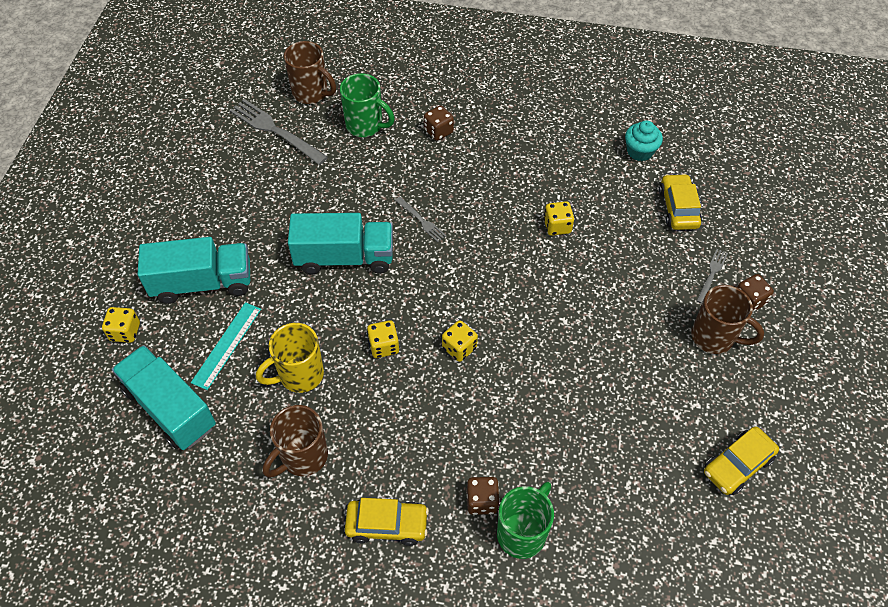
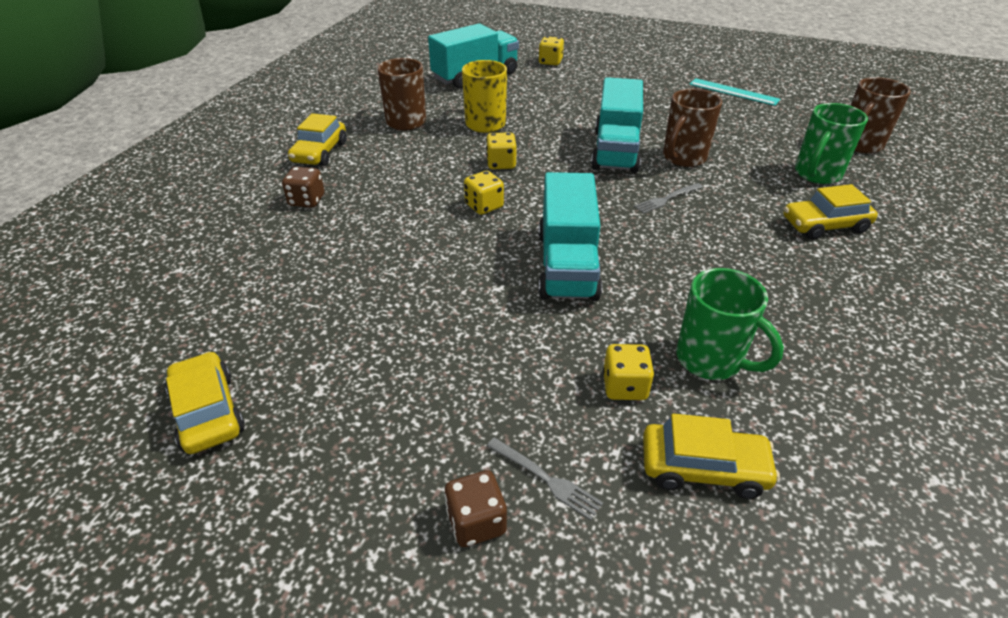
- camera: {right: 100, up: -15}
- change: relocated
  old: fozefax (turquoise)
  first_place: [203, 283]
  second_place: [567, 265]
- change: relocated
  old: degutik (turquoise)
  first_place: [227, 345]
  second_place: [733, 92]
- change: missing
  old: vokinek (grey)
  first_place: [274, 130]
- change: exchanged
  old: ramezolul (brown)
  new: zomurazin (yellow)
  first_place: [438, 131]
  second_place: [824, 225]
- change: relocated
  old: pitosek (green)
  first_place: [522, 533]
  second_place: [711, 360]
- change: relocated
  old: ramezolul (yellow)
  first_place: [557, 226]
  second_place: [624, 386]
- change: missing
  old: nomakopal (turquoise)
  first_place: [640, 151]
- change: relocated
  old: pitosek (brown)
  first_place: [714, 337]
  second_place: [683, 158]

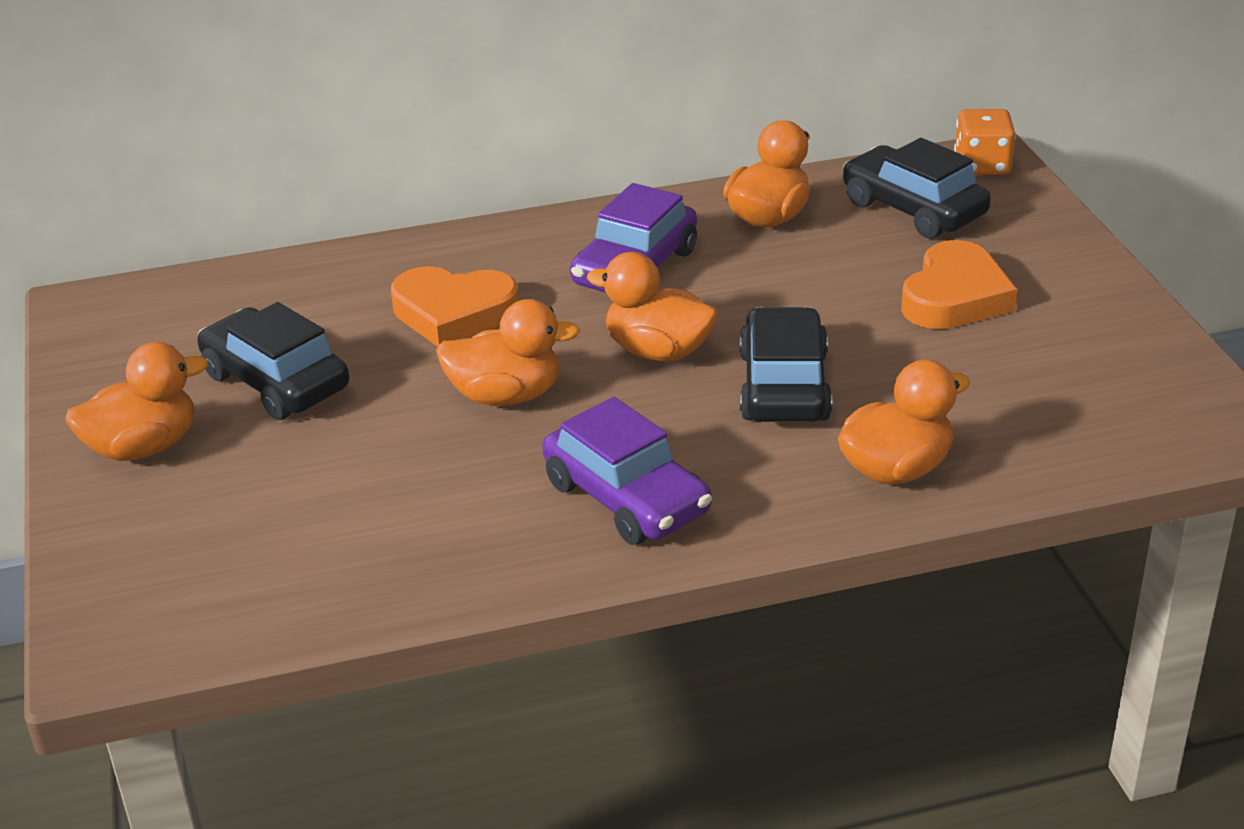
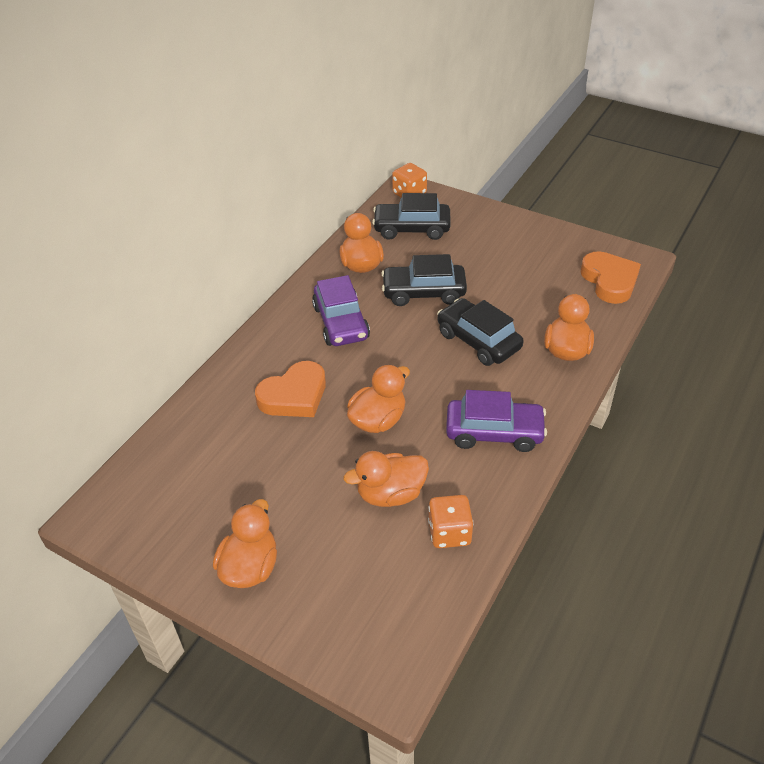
- camera: {right: -45, up: 10}
- change: relocated
  old: zomurazin (black)
  first_place: [275, 382]
  second_place: [424, 292]
- change: relocated
  old: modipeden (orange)
  first_place: [658, 351]
  second_place: [390, 494]
- change: relocated
  old: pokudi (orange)
  first_place: [955, 297]
  second_place: [609, 281]
- change: appeared
  new: ramezolul (orange)
  second_place: [449, 533]

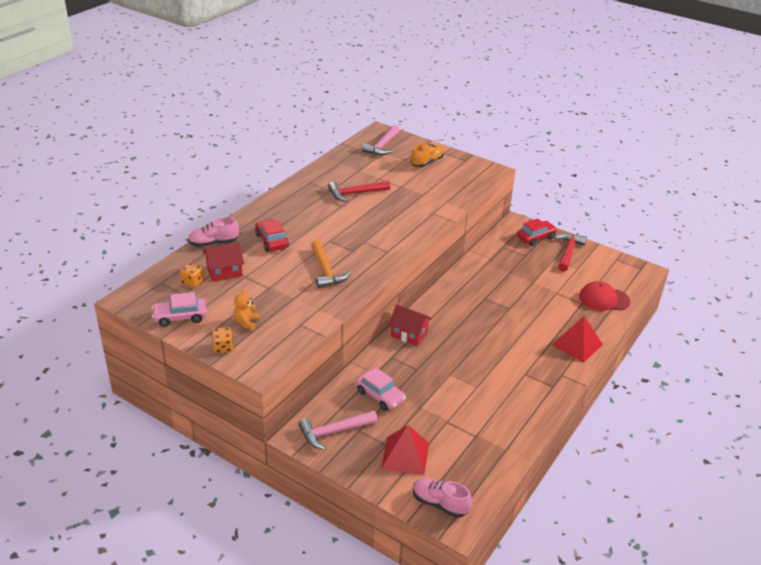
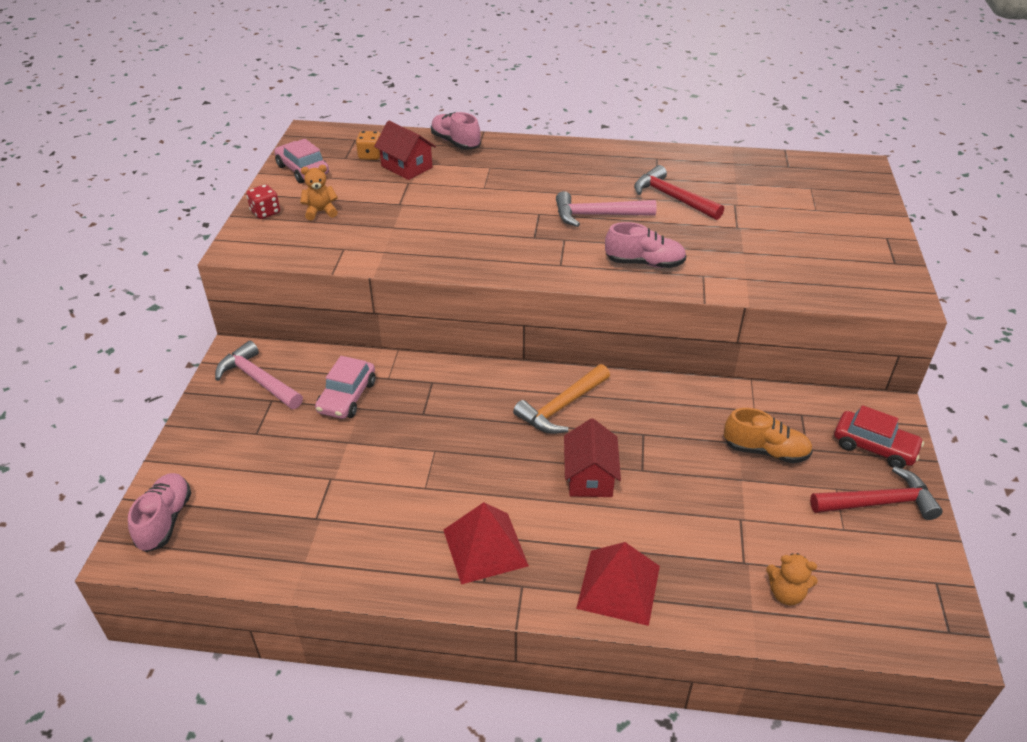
- camera: {right: 65, up: 5}
- change: colour
  old: ramezolul (orange)
  new: ramezolul (red)
  first_place: [223, 347]
  second_place: [265, 212]
- change: missing
  old: zomurazin (red)
  first_place: [271, 241]
- change: relocated
  old: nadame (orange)
  first_place: [326, 270]
  second_place: [562, 407]
- change: relocated
  old: nadame (pink)
  first_place: [382, 146]
  second_place: [598, 215]
- change: relocated
  old: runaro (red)
  first_place: [405, 455]
  second_place: [485, 547]
- change: relocated
  old: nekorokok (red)
  first_place: [409, 334]
  second_place: [589, 477]
- change: relocated
  old: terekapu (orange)
  first_place: [426, 162]
  second_place: [765, 451]
- change: exchanged
  old: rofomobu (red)
  new: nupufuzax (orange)
  first_place: [604, 299]
  second_place: [786, 593]
- change: appeared
  new: terekapu (pink)
  second_place: [644, 263]

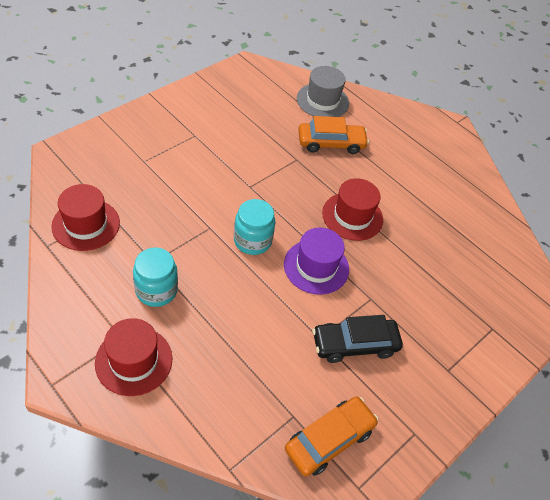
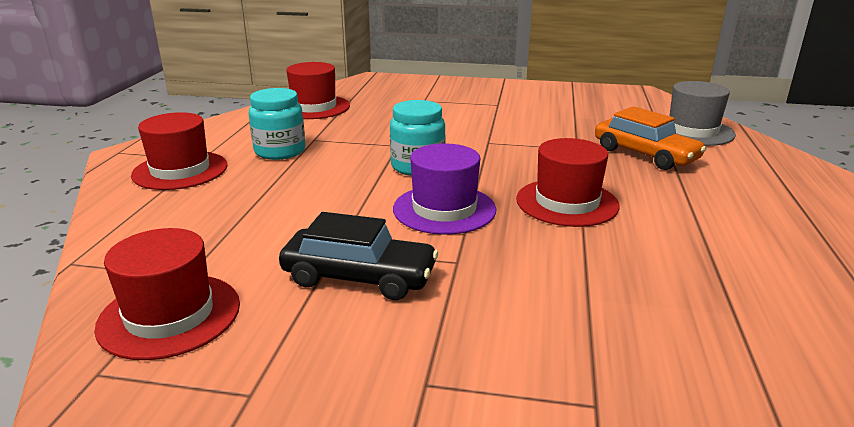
- camera: {right: 60, up: -25}
- change: exchanged
  old: zomurazin (orange)
  new: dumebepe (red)
  first_place: [329, 440]
  second_place: [169, 315]
- change: spun
  old: zomurazin (black)
  first_place: [354, 344]
  second_place: [359, 277]
  degrees: 150

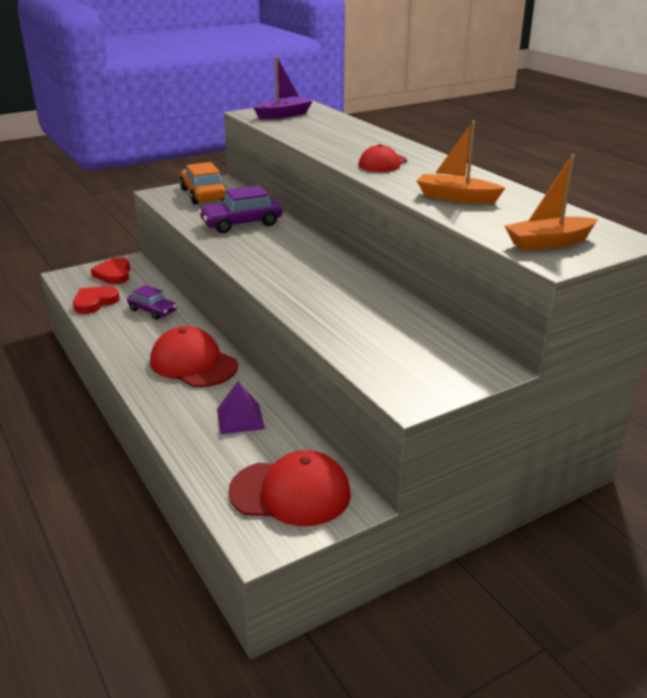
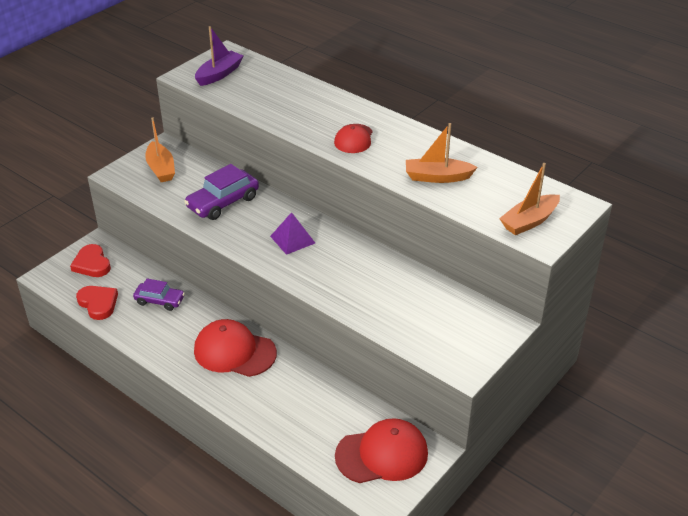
- camera: {right: -20, up: 10}
- change: spun
  old: pokudi (red)
  first_place: [95, 302]
  second_place: [98, 303]
  degrees: 120
- change: exchanged
  old: zomurazin (orange)
  new: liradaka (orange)
  first_place: [203, 195]
  second_place: [161, 169]
- change: relocated
  old: runaro (purple)
  first_place: [240, 418]
  second_place: [292, 239]

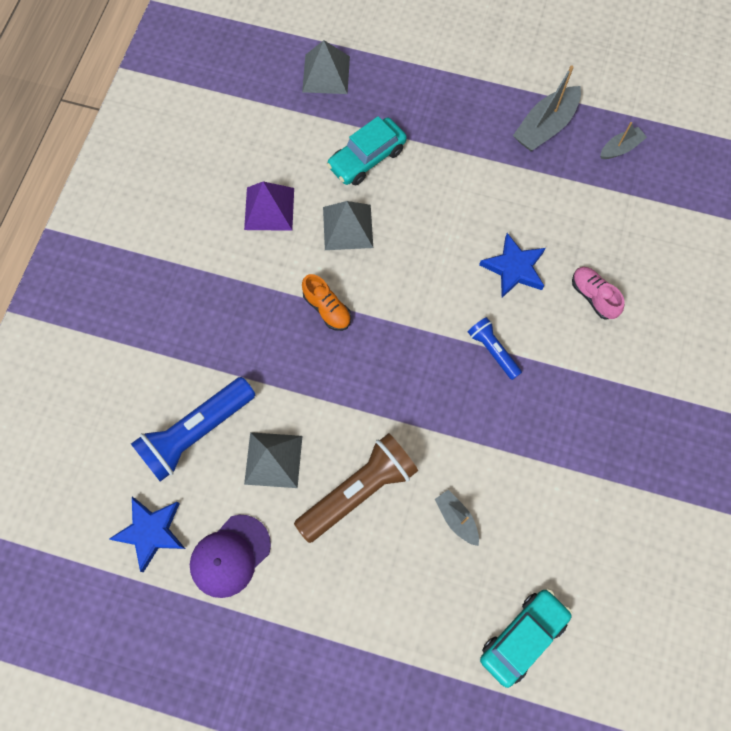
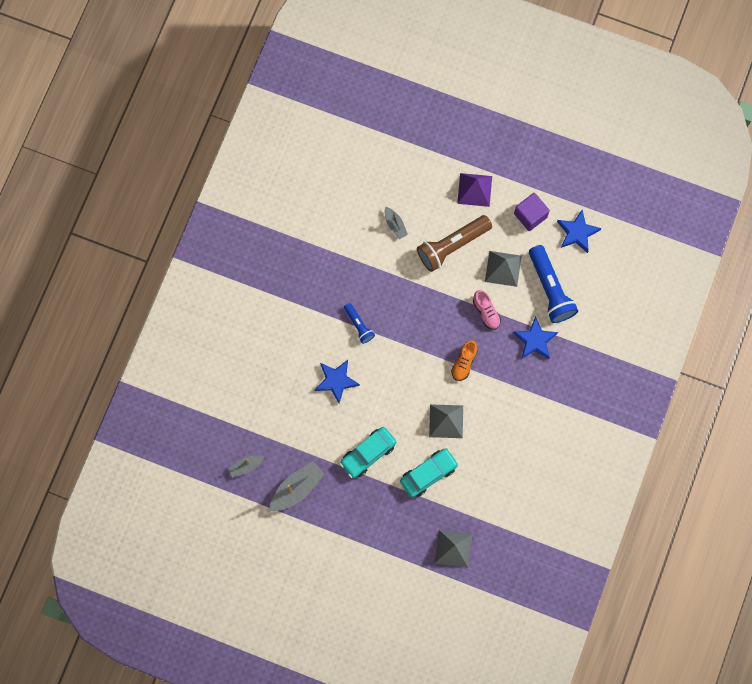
- camera: {right: -175, up: 5}
- change: spun
  old: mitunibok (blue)
  first_place: [196, 432]
  second_place: [550, 289]
  degrees: 105
- change: exchanged
  old: rofomobu (purple)
  new: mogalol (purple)
  first_place: [230, 556]
  second_place: [530, 215]
- change: relocated
  old: runaro (purple)
  first_place: [269, 208]
  second_place: [474, 190]
- change: spun
  old: terekapu (orange)
  first_place: [327, 309]
  second_place: [464, 363]
  degrees: -120
- change: relocated
  old: zomurazin (turquoise)
  first_place: [523, 637]
  second_place: [368, 454]
- change: relocated
  old: terekapu (pink)
  first_place: [593, 296]
  second_place: [486, 312]
- change: appeared
  new: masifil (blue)
  second_place: [535, 340]

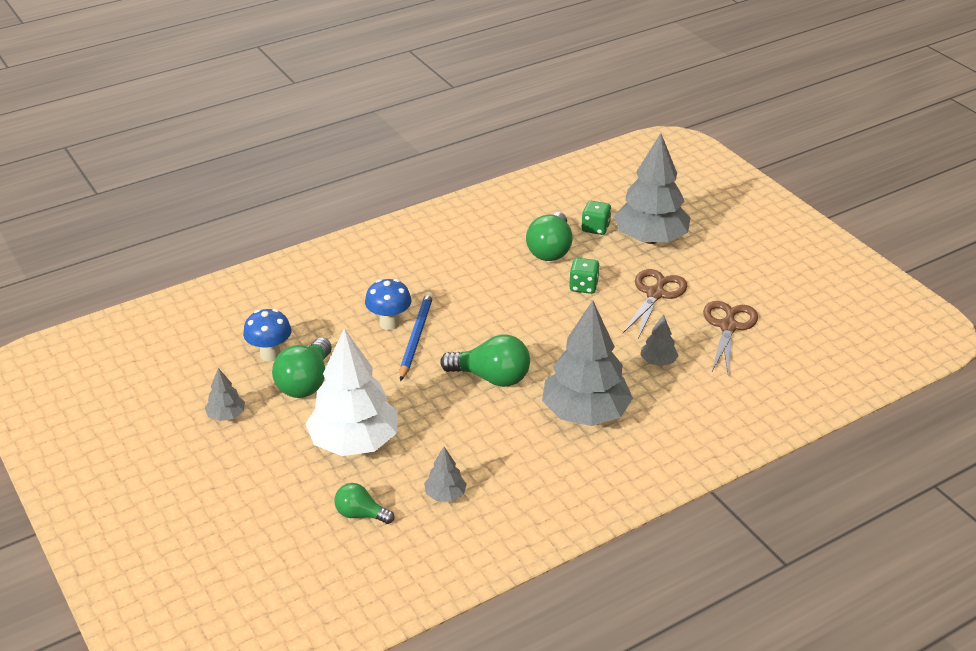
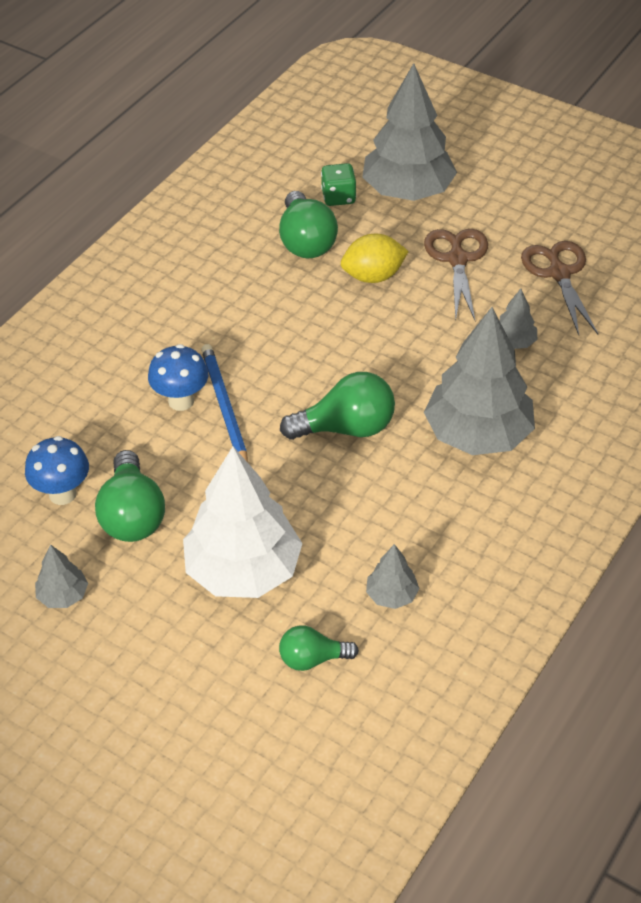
- camera: {right: -25, up: 10}
- change: exchanged
  old: ramezolul (green)
  new: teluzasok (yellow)
  first_place: [583, 286]
  second_place: [373, 276]

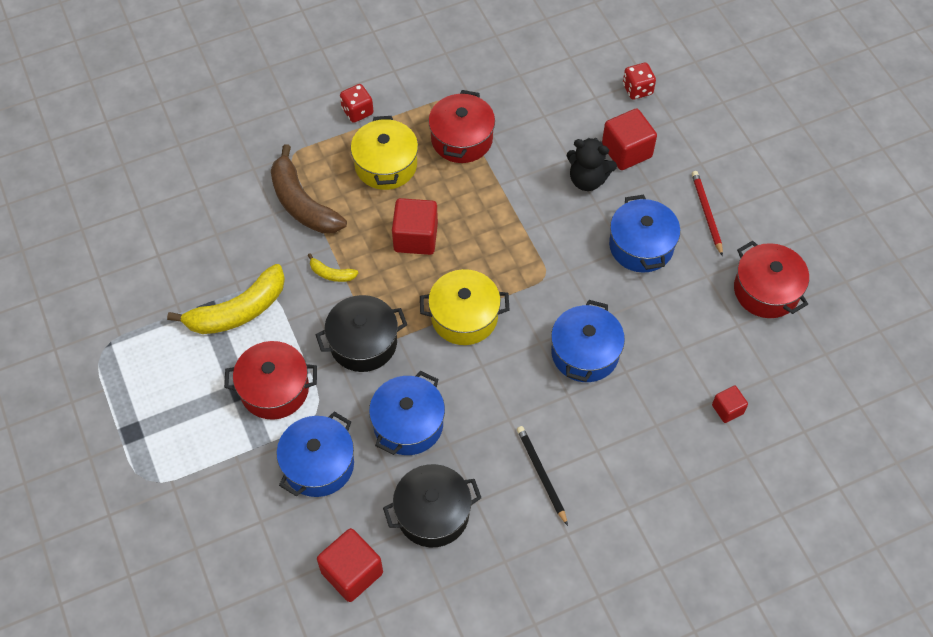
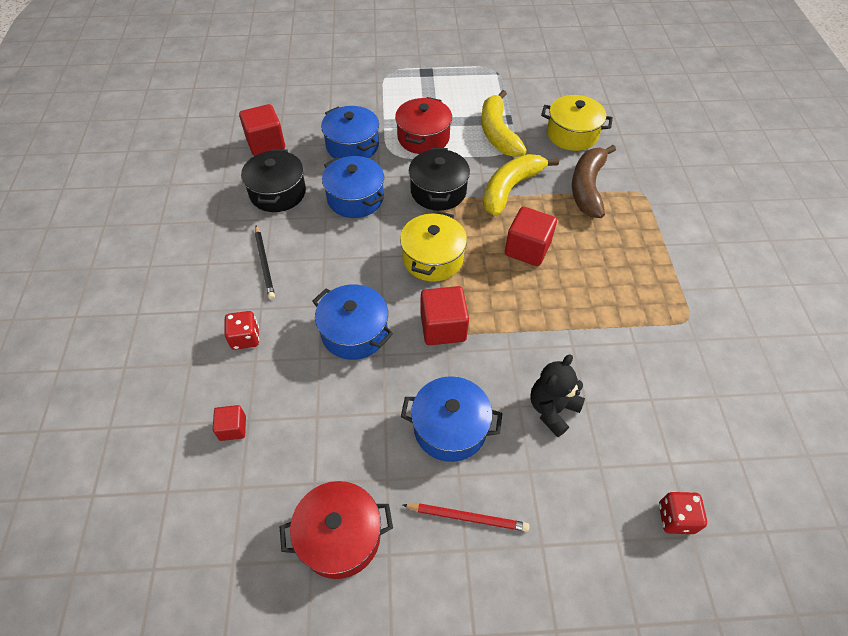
- camera: {right: 110, up: -5}
- change: spun
  old: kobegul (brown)
  first_place: [302, 203]
  second_place: [587, 187]
  degrees: -60
- change: size
  old: kobegul (yellow)
  first_place: [331, 274]
  second_place: [510, 188]
  factor: 2.19
- change: relocated
  old: ramezolul (red)
  first_place: [357, 111]
  second_place: [245, 338]
- change: relocated
  old: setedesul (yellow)
  first_place: [386, 165]
  second_place: [572, 134]
- change: missing
  old: setedesul (red)
  first_place: [461, 139]
- change: spun
  old: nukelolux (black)
  first_place: [541, 474]
  second_place: [265, 263]
  degrees: 75
- change: relocated
  old: mogalol (red)
  first_place: [626, 151]
  second_place: [443, 327]

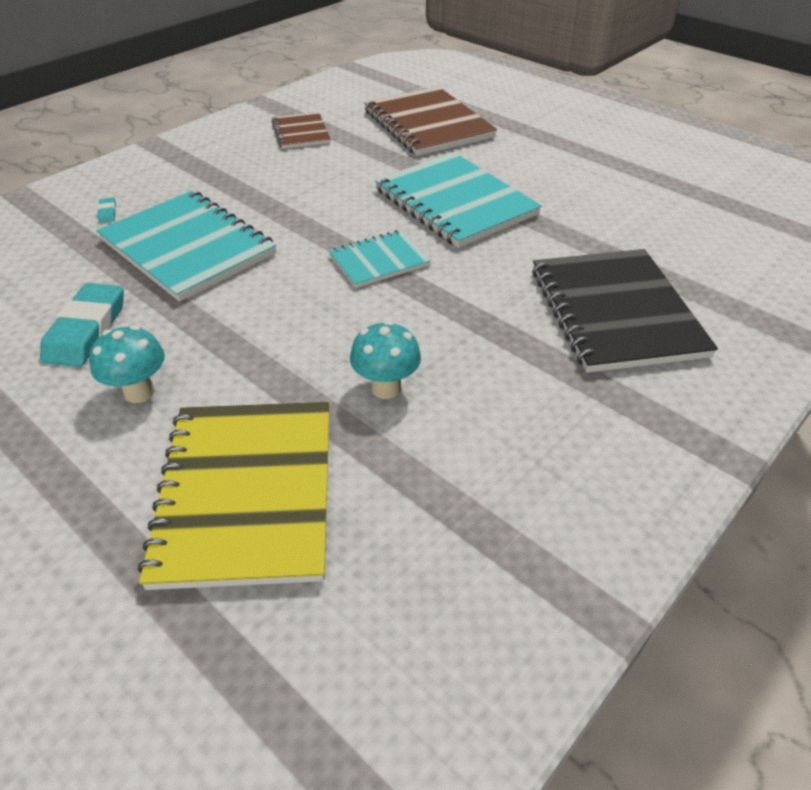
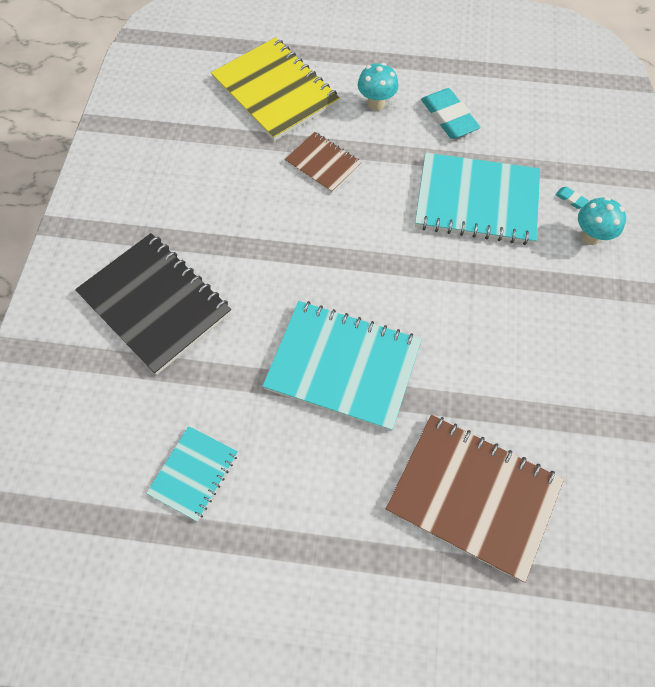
- camera: {right: 145, up: 20}
- change: relocated
  old: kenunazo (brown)
  first_place: [301, 132]
  second_place: [323, 164]
- change: relocated
  old: kenunazo (turquoise)
  first_place: [379, 261]
  second_place: [193, 473]
- change: relocated
  old: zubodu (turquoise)
  first_place: [386, 388]
  second_place: [590, 237]

